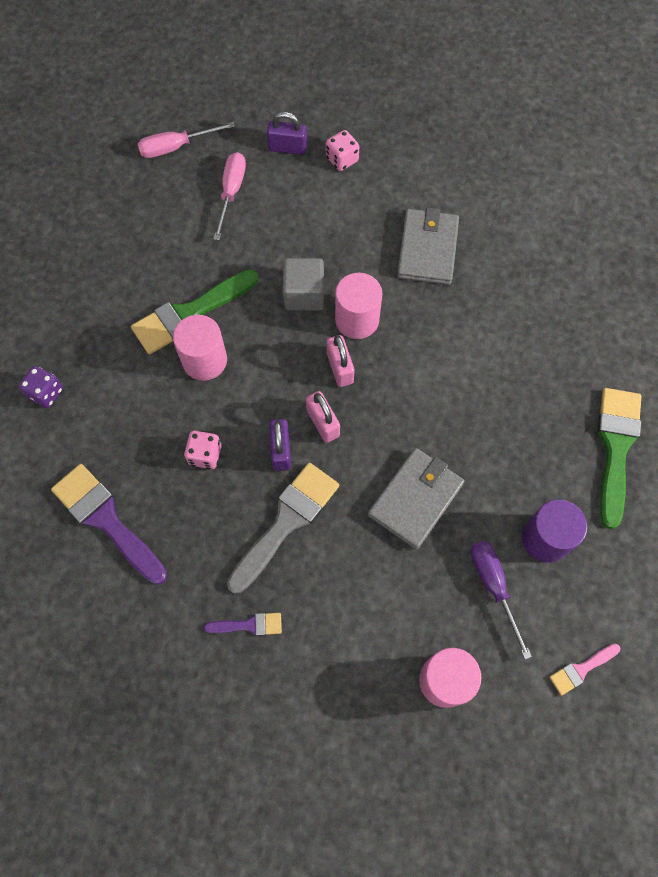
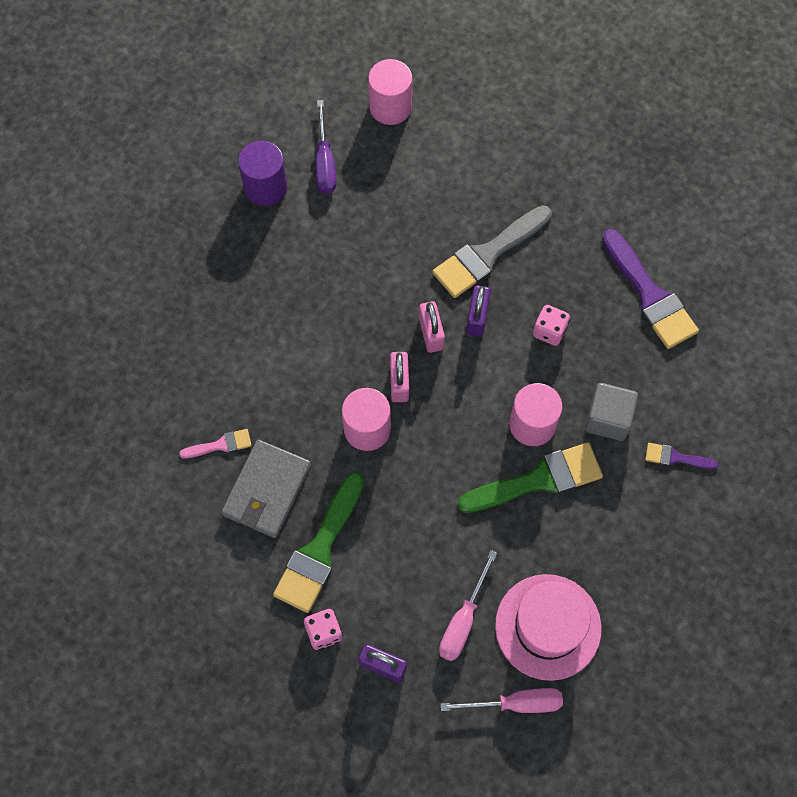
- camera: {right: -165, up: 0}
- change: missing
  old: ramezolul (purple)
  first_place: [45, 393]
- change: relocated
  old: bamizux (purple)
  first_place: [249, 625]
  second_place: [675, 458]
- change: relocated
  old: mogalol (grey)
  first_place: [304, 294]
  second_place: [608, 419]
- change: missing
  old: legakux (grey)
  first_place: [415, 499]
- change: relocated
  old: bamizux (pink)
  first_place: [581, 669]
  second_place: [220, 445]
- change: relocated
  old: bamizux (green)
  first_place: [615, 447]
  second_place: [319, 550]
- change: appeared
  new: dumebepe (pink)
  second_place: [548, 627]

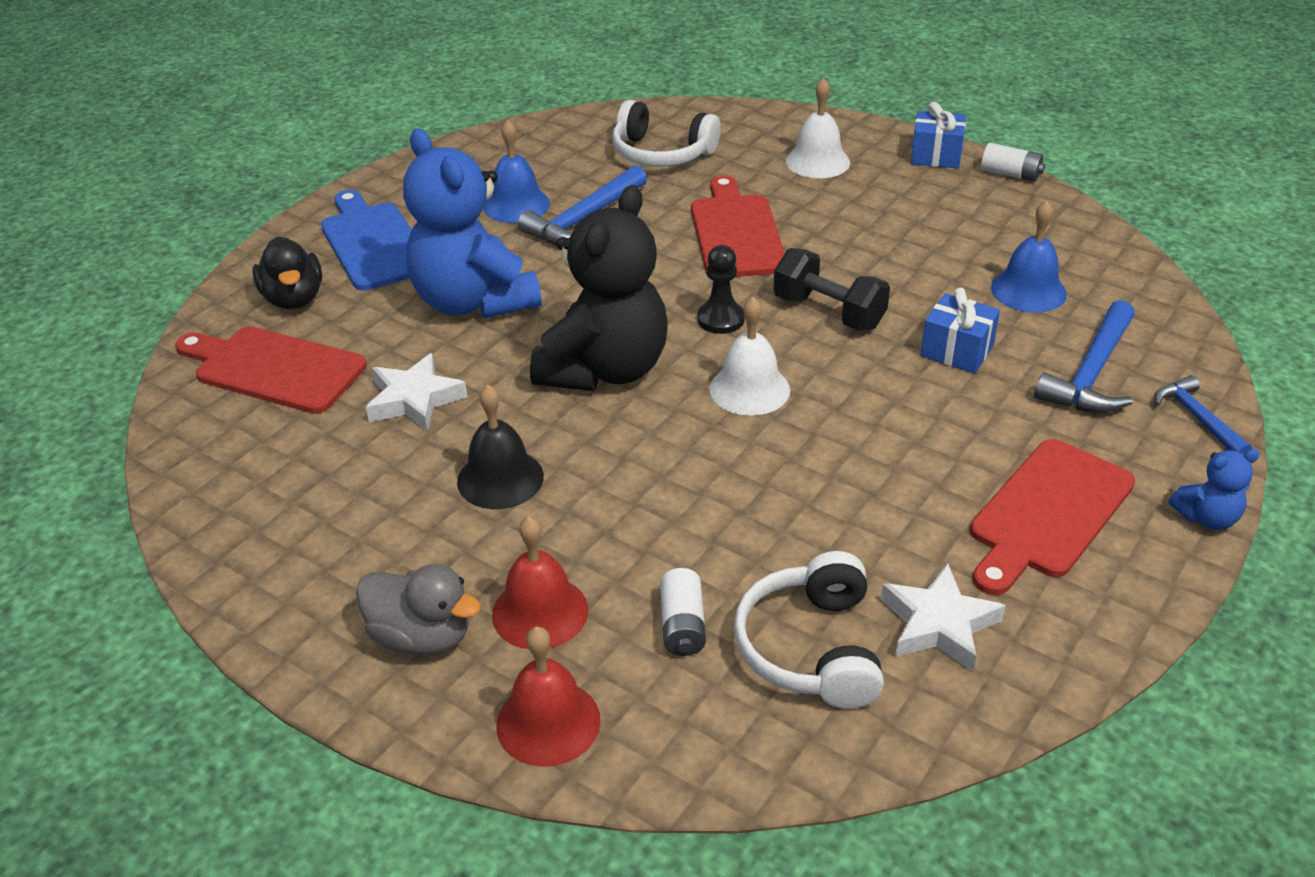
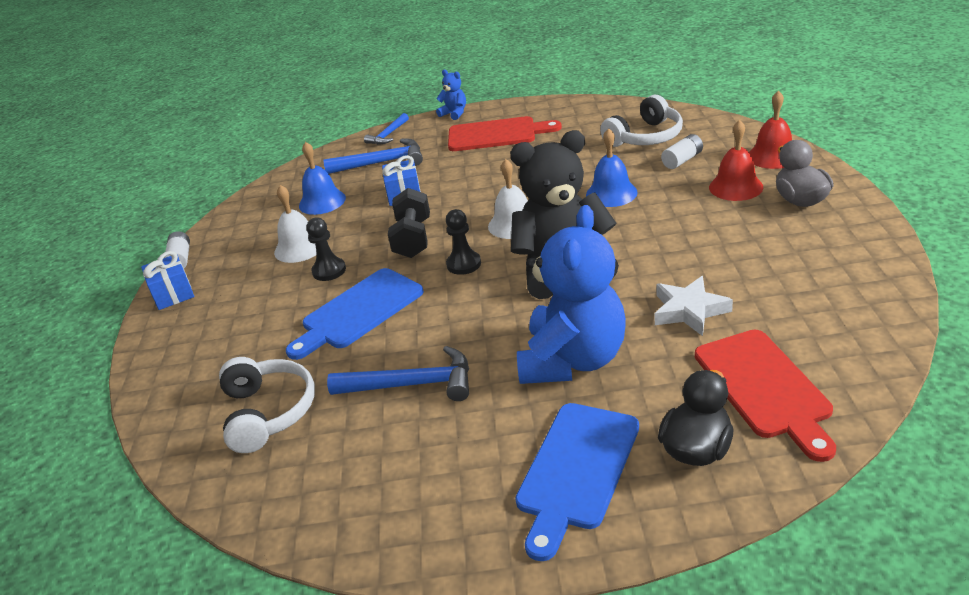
- camera: {right: -125, up: -5}
- change: missing
  old: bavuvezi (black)
  first_place: [500, 478]
- change: relocated
  old: bavuvezi (blue)
  first_place: [516, 205]
  second_place: [611, 193]
- change: colour
  old: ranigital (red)
  new: ranigital (blue)
  first_place: [736, 233]
  second_place: [358, 311]
- change: relocated
  old: bavuvezi (white)
  first_place: [817, 161]
  second_place: [299, 247]
- change: missing
  old: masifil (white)
  first_place: [938, 624]
- change: appeared
  new: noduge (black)
  second_place: [329, 270]

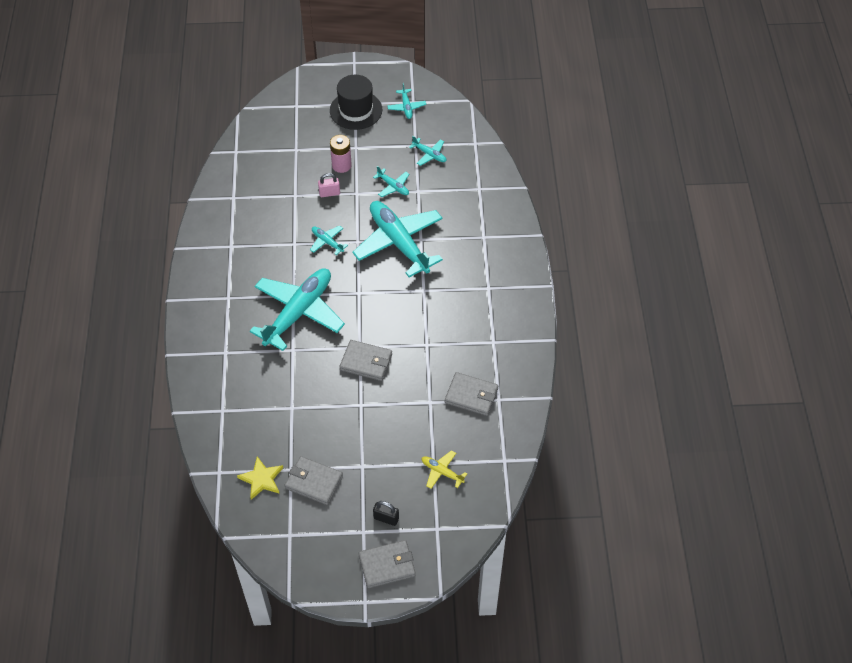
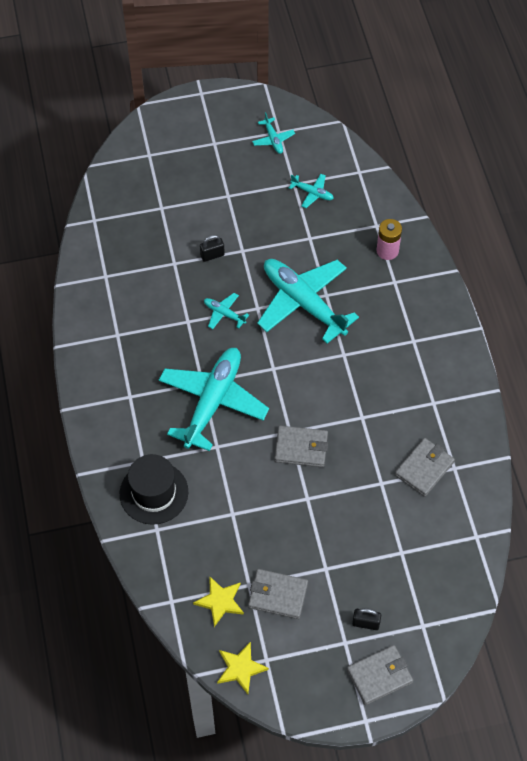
- camera: {right: -10, up: 5}
- change: colour
  old: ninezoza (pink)
  new: ninezoza (black)
  first_place: [329, 193]
  second_place: [212, 255]
- change: relocated
  old: dumebepe (black)
  first_place: [356, 110]
  second_place: [154, 493]
- change: relocated
  old: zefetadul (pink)
  first_place: [341, 165]
  second_place: [387, 251]
- change: missing
  old: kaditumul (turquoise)
  first_place: [393, 186]
- change: missing
  old: kaditumul (yellow)
  first_place: [442, 472]
- change: spun
  old: legakux (grey)
  first_place: [471, 396]
  second_place: [424, 468]
  degrees: -60
- change: appeared
  new: masifil (yellow)
  second_place: [240, 668]

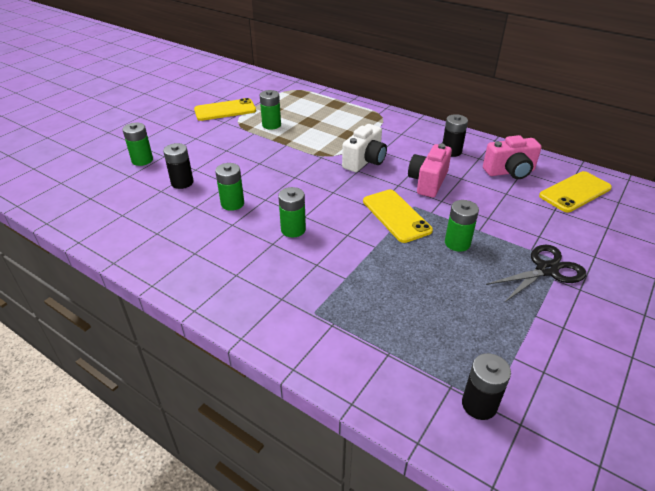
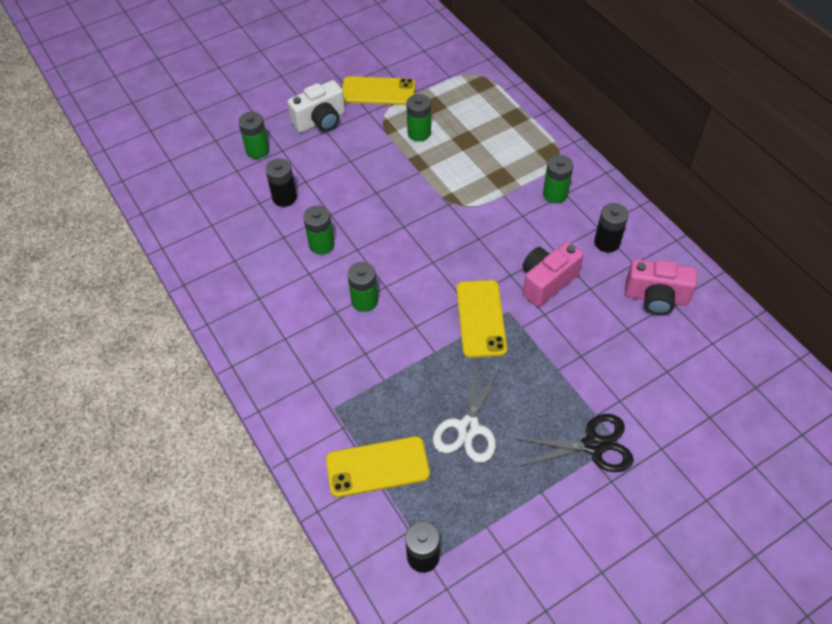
- camera: {right: 25, up: 15}
- change: relocated
  old: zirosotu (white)
  first_place: [365, 161]
  second_place: [320, 121]
- change: relocated
  old: zefetadul (green)
  first_place: [457, 243]
  second_place: [555, 194]
- change: relocated
  old: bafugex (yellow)
  first_place: [575, 192]
  second_place: [377, 467]
- change: appeared
  new: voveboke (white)
  second_place: [468, 428]

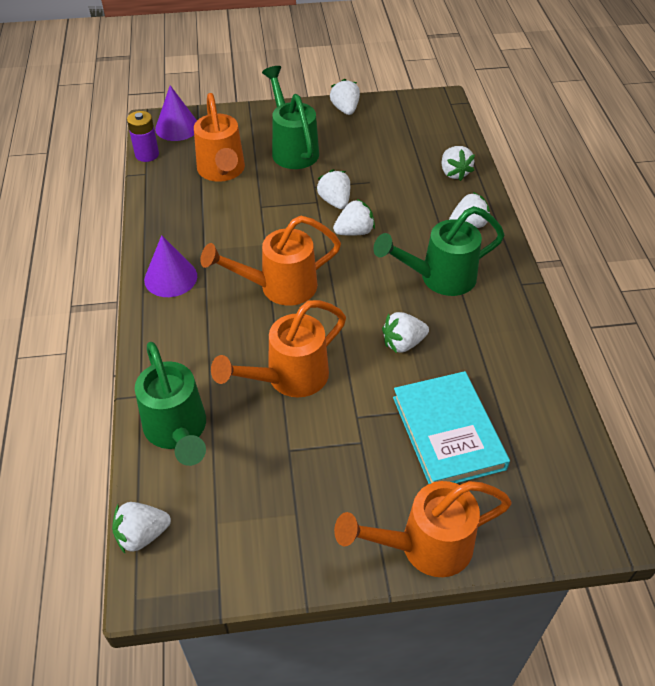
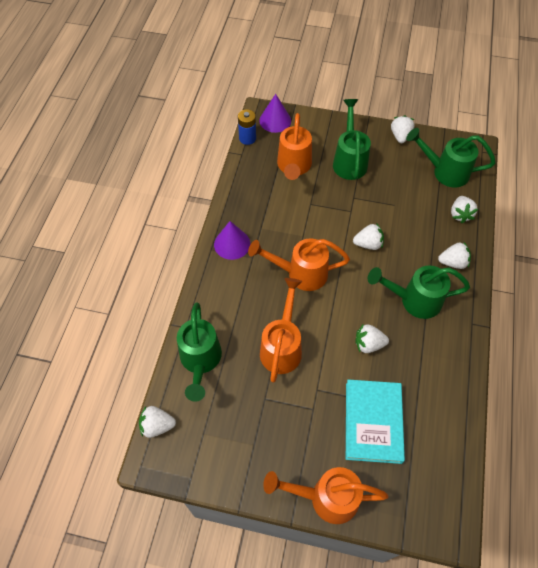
- camera: {right: 20, up: 10}
- change: colour
  old: zefetadul (purple)
  new: zefetadul (blue)
  first_place: [147, 154]
  second_place: [247, 138]
- change: spun
  old: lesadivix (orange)
  first_place: [288, 379]
  second_place: [282, 346]
  degrees: 120
- change: missing
  old: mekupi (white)
  first_place: [335, 201]
- change: appeared
  new: lesadivix (green)
  second_place: [444, 172]

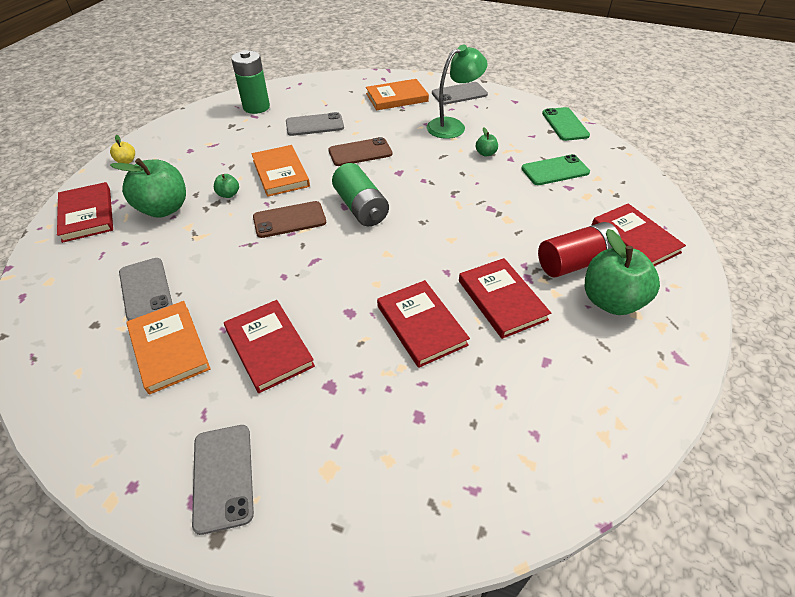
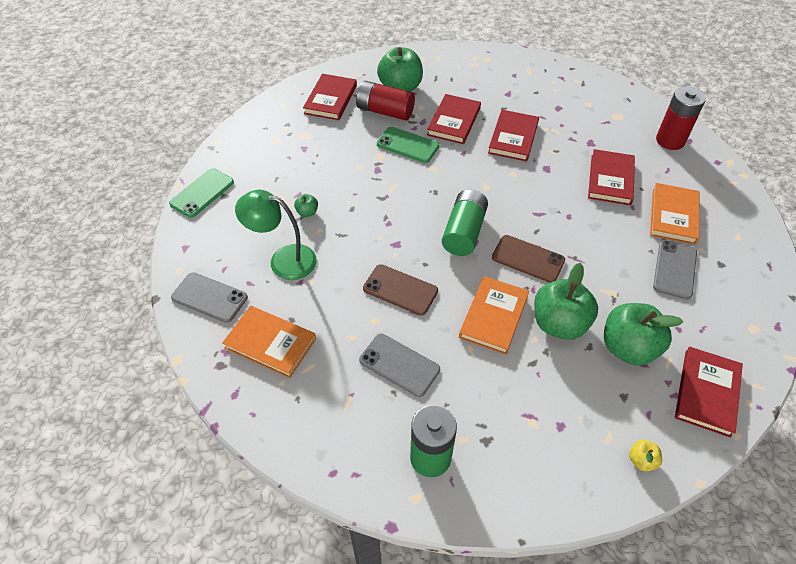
- camera: {right: -135, up: 5}
- change: exchanged
  old: bafugex (grey)
  new: zefetadul (red)
  first_place: [223, 477]
  second_place: [670, 140]
- change: size
  old: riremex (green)
  first_place: [228, 194]
  second_place: [559, 323]
  factor: 2.27
- change: relocated
  old: bafugex (green)
  first_place: [555, 170]
  second_place: [407, 145]

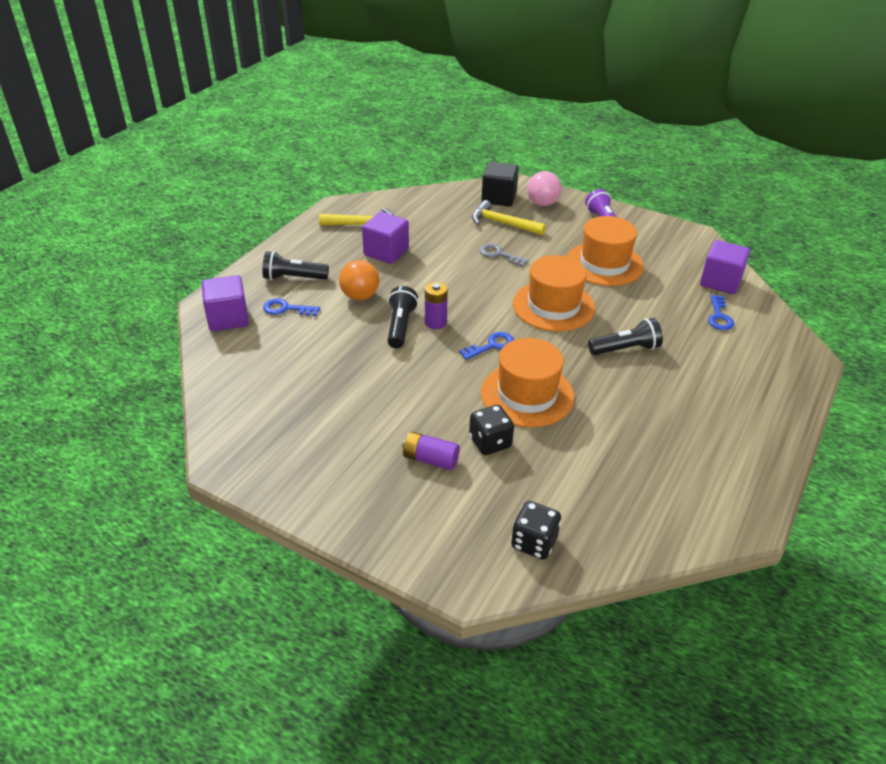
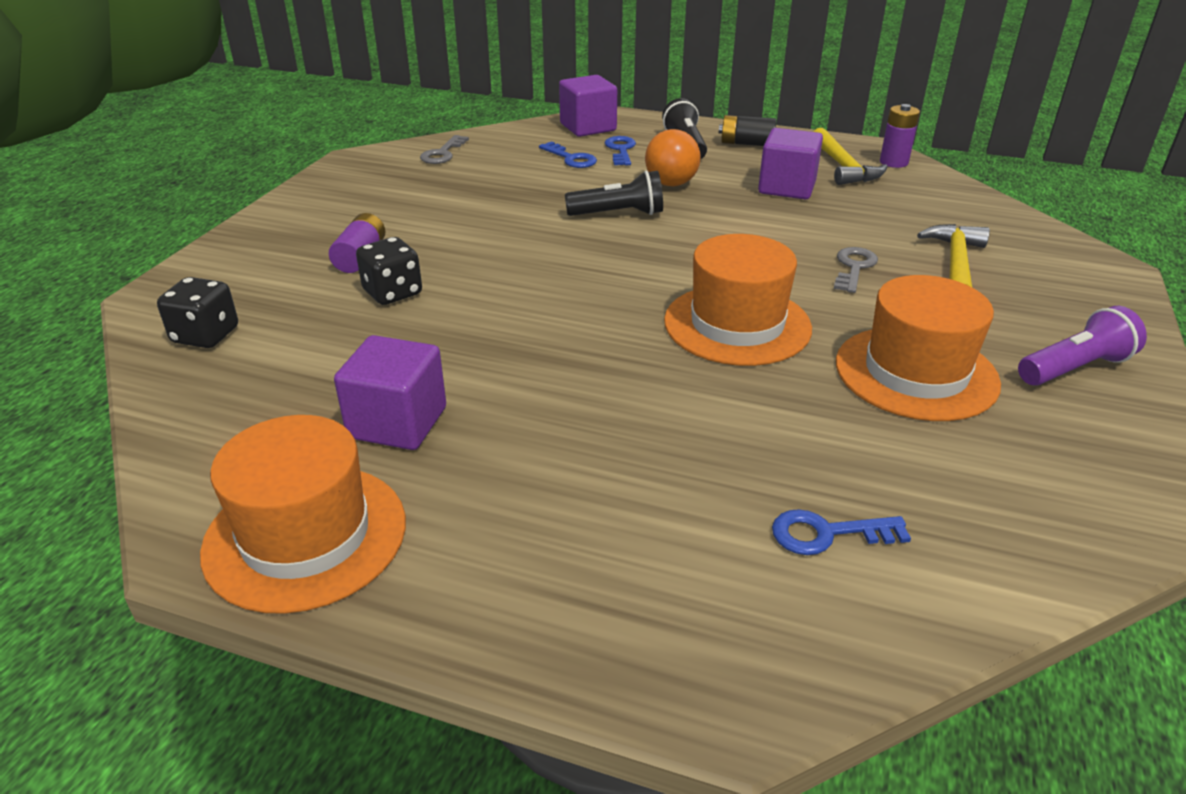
- camera: {right: 80, up: -5}
- change: relocated
  old: zefetadul (purple)
  first_place: [435, 322]
  second_place: [893, 162]
- change: relocated
  old: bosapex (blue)
  first_place: [491, 345]
  second_place: [571, 158]
- change: missing
  old: mogalol (black)
  first_place: [499, 198]
- change: relocated
  old: dumebepe (orange)
  first_place: [527, 394]
  second_place: [305, 535]
- change: missing
  old: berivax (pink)
  first_place: [542, 203]
- change: missing
  old: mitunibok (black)
  first_place: [625, 349]
- change: relocated
  old: mogalol (purple)
  first_place: [720, 282]
  second_place: [397, 423]
- change: appeared
  new: bosapex (grey)
  second_place: [443, 153]
- change: appeared
  new: zefetadul (black)
  second_place: [746, 143]

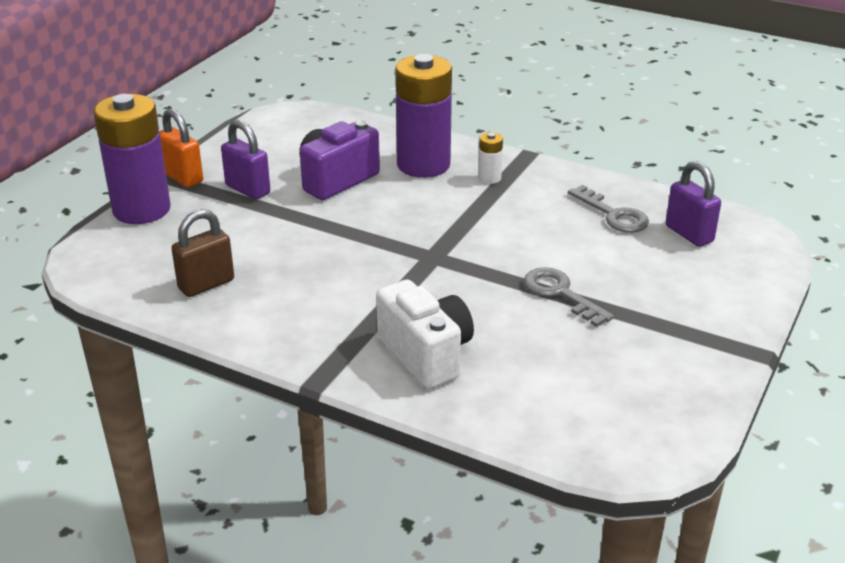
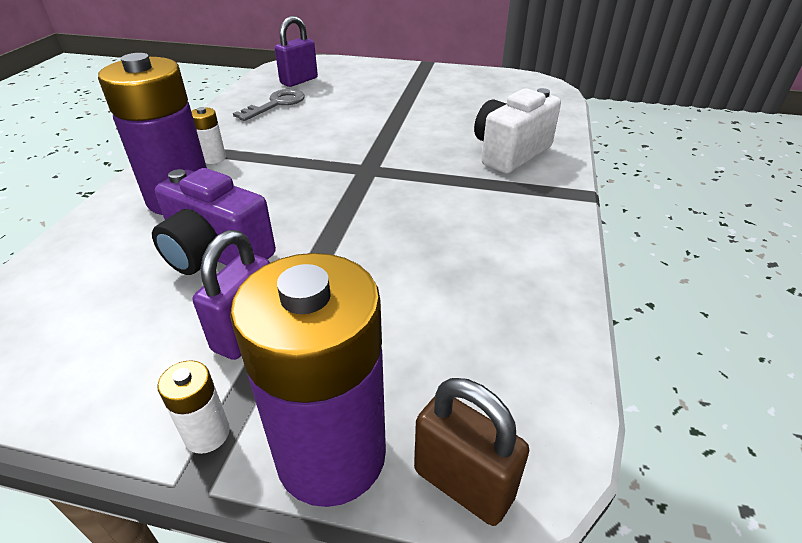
- camera: {right: -105, up: 5}
- change: exchanged
  old: ninezoza (orange)
  new: zefetadul (white)
  first_place: [182, 177]
  second_place: [207, 434]
- change: relocated
  old: ninezoza (brown)
  first_place: [206, 284]
  second_place: [463, 484]
- change: missing
  old: bosapex (grey)
  first_place: [560, 293]

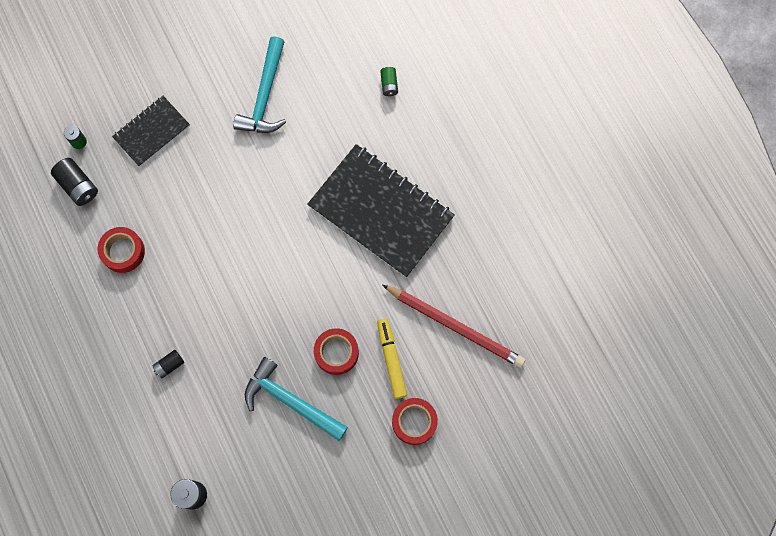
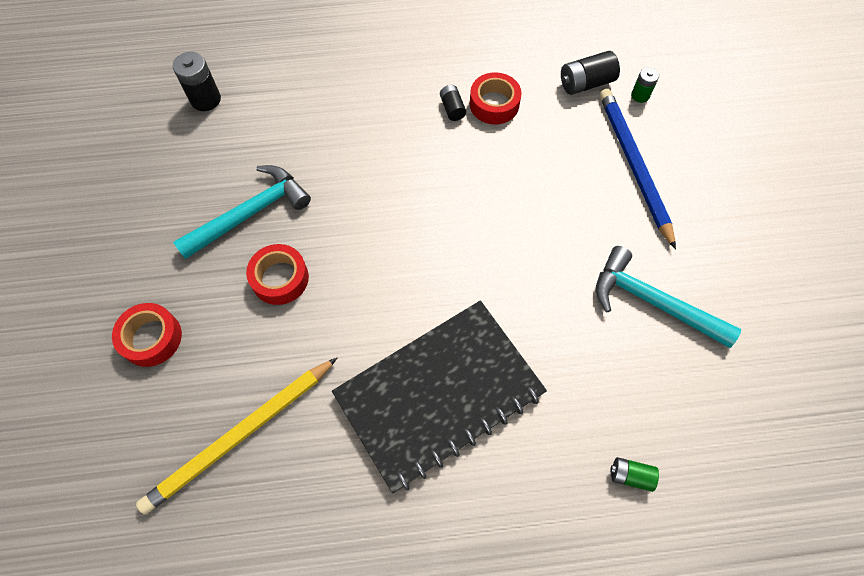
- camera: {right: 110, up: -10}
- change: exchanged
  old: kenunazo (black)
  new: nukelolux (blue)
  first_place: [152, 132]
  second_place: [633, 165]
- change: relocated
  old: zefetadul (black)
  first_place: [169, 365]
  second_place: [452, 108]
- change: missing
  old: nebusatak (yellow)
  first_place: [391, 360]
- change: colour
  old: nukelolux (red)
  new: nukelolux (yellow)
  first_place: [455, 326]
  second_place: [241, 435]

